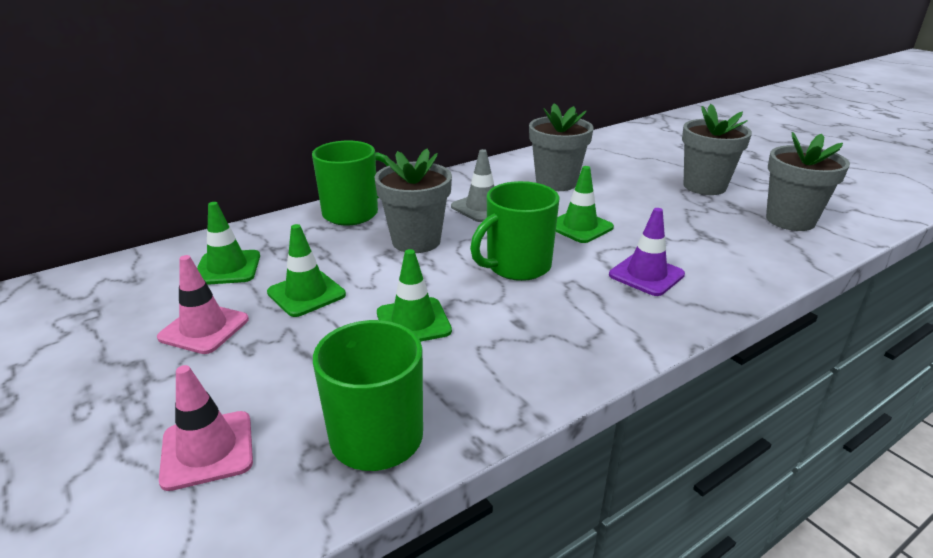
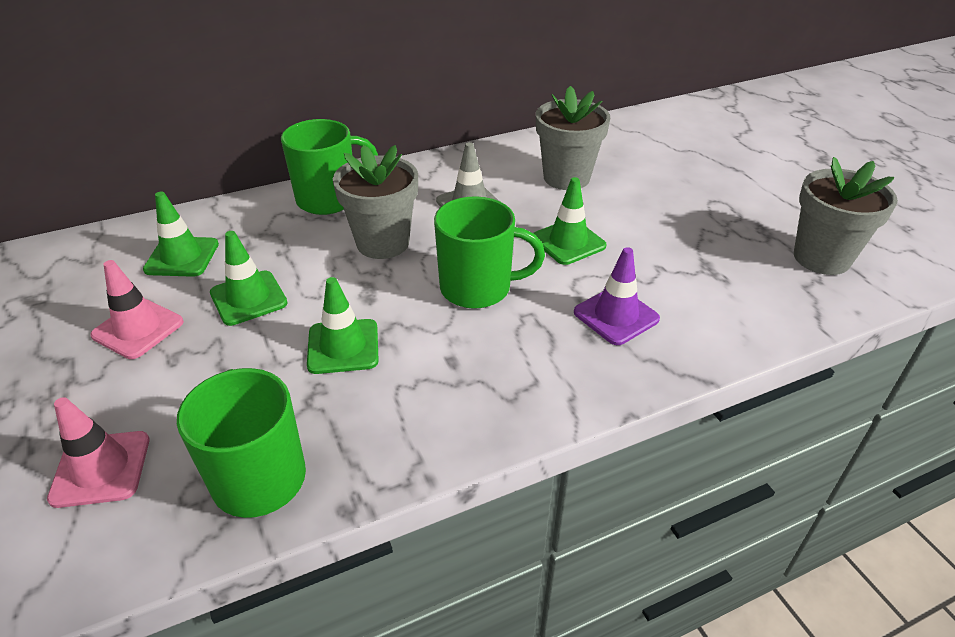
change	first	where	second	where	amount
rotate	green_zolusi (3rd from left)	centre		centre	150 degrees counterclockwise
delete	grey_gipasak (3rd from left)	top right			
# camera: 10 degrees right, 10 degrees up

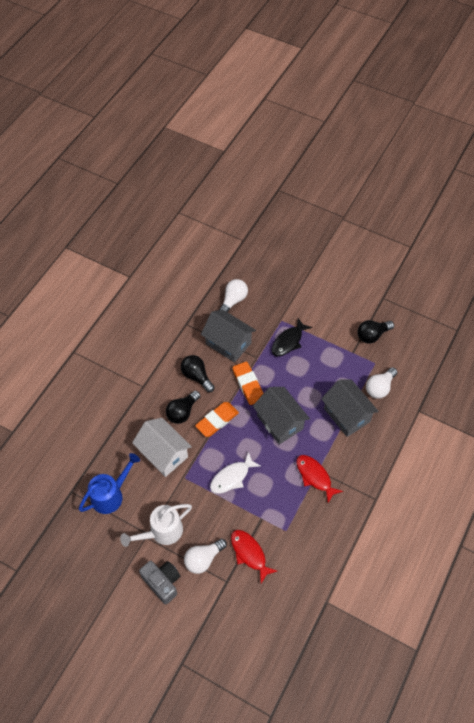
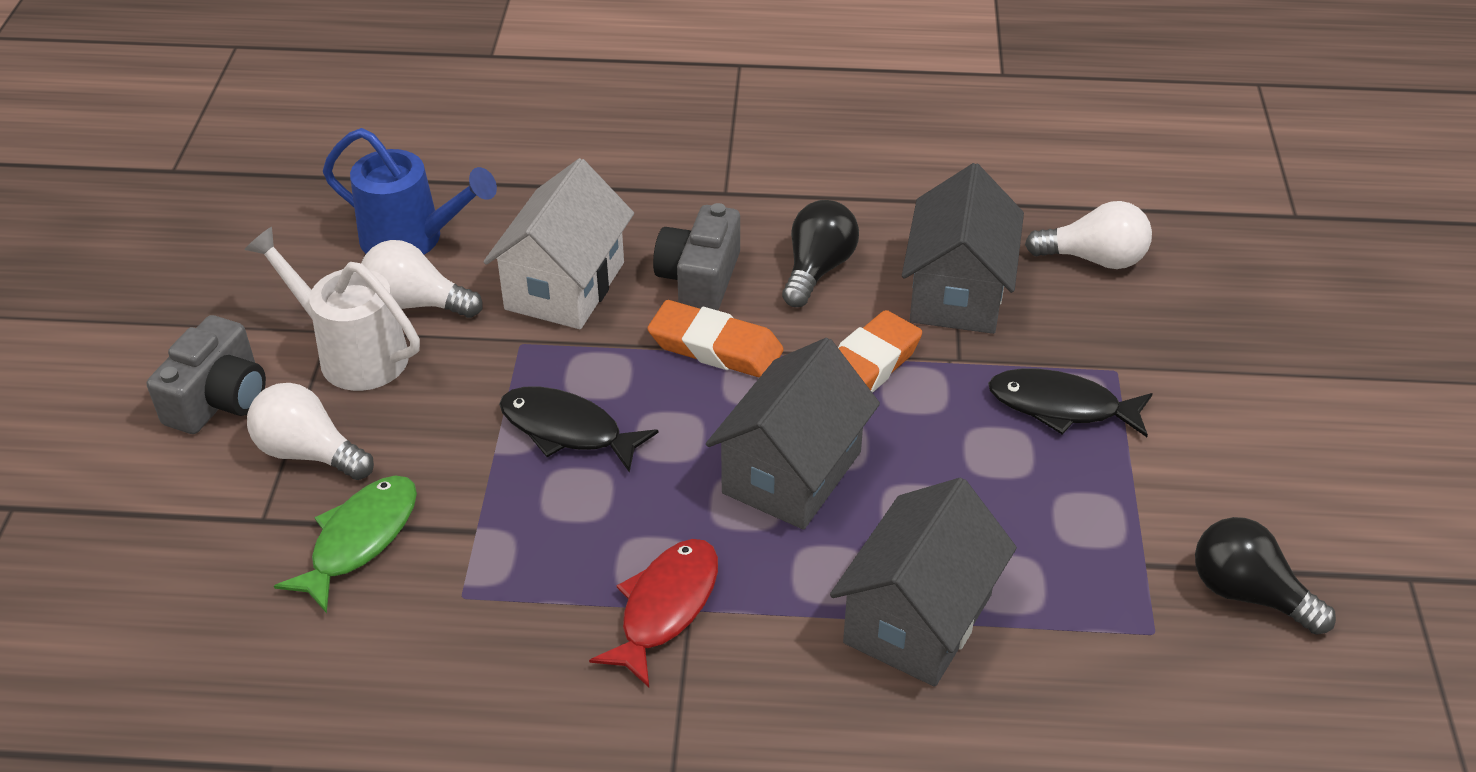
change	first	where	second	where	amount
recolor	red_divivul (1st from left)	bottom centre	green_divivul	bottom left	
move	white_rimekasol (3rd from left in the first image)	middle right	white_rimekasol (2nd from left)	middle left	
recolor	white_divivul	centre	black_divivul (1st from left)	centre	
replace	black_rimekasol (1st from left)	centre	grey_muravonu (2nd from left)	top centre	
# camera: 65 degrees right, 15 degrees down

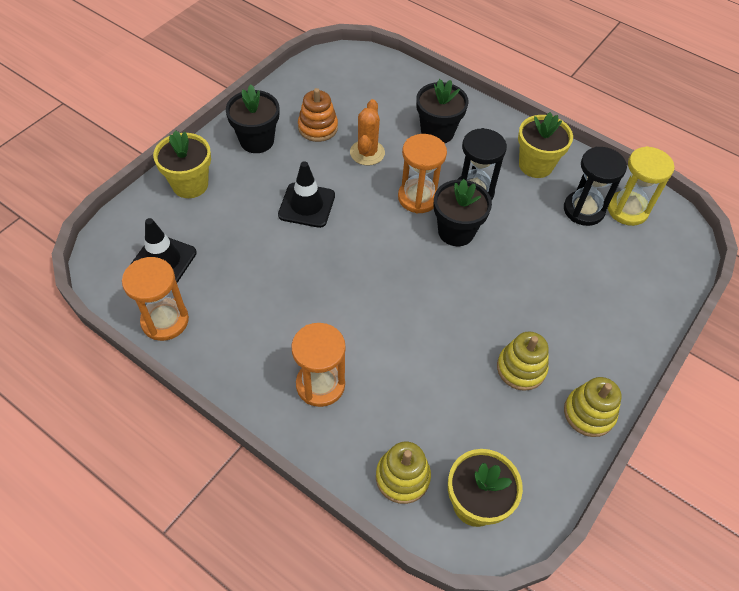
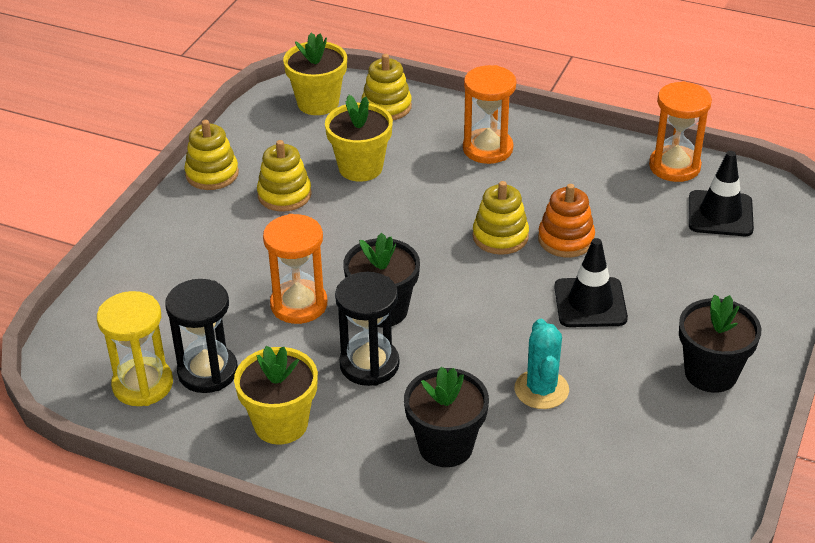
change	first	where	second	where	amount
move	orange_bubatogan (3rd from left in the first image)	top centre	orange_bubatogan (1st from left)	centre	
move	yellow_gipasak (1st from left in the first image)	top left	yellow_gipasak (3rd from left)	top centre	
insert			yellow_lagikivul (4th from left)	centre	
recolor	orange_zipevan	top centre	turquoise_zipevan	bottom centre	
move	orange_lagikivul	top centre		middle right	
# camera: 170 degrees right, 15 degrees down

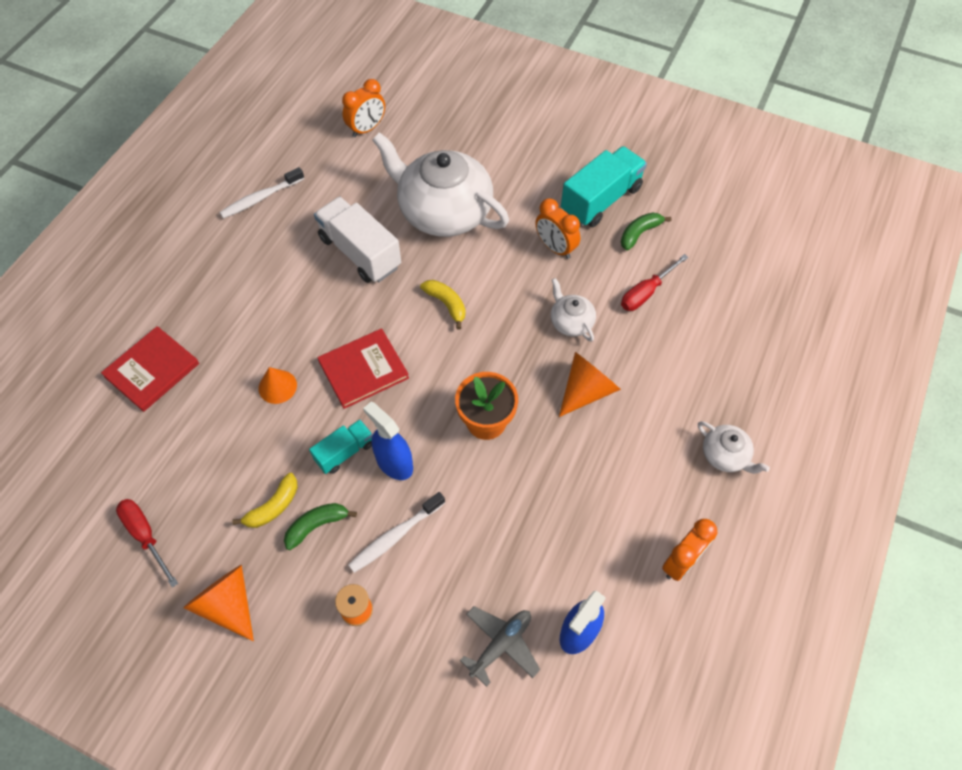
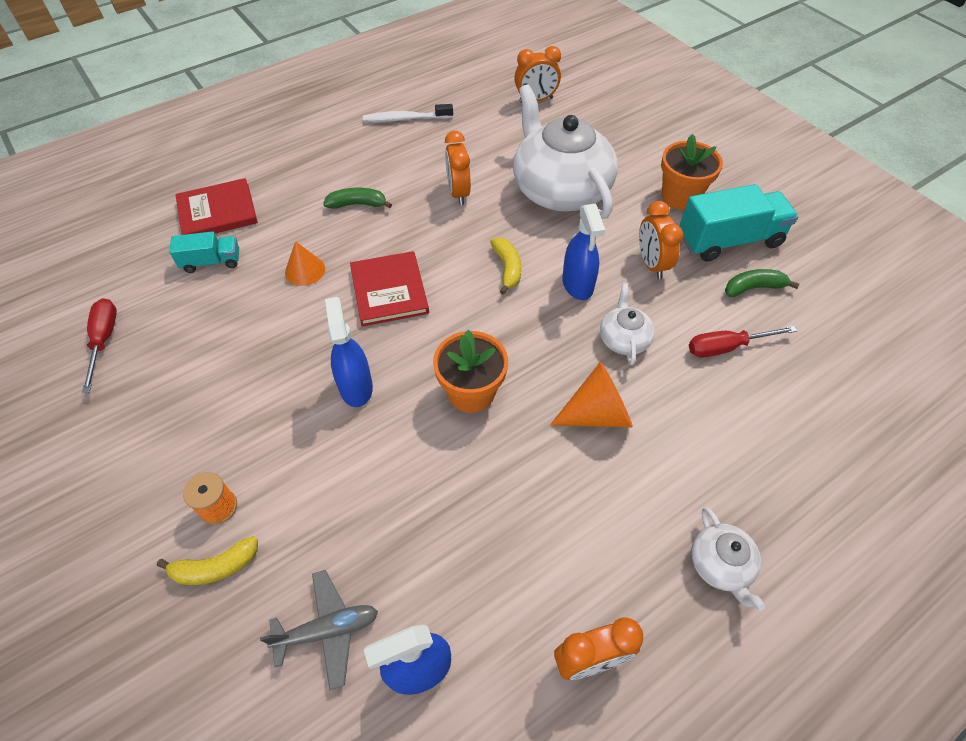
change	first	where	second	where	amount
move	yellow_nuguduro (1st from left)	middle left		bottom left	
move	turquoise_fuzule (1st from left)	centre		middle left	
move	green_nuguduro (1st from left)	bottom left		top centre	
rotate	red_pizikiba (2nd from left)	centre		centre	75 degrees clockwise
replace	white_fuzule	top centre	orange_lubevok (1st from left)	top centre	
insert			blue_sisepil (3rd from left)	centre	
insert			orange_gipasak (2nd from left)	top right	
delete	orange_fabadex (1st from left)	bottom left			
delete	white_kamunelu (2nd from left)	bottom centre			
# camera: 30 degrees right, 5 degrees down

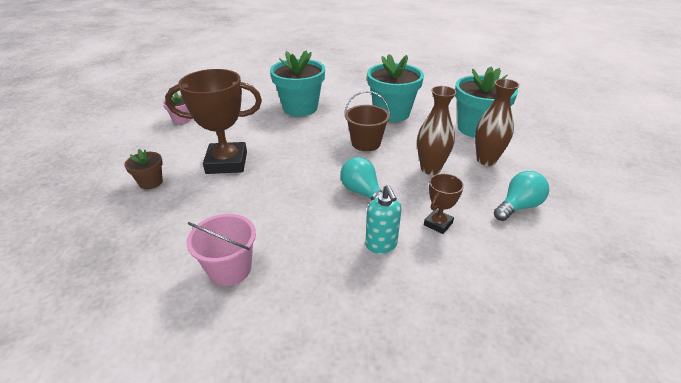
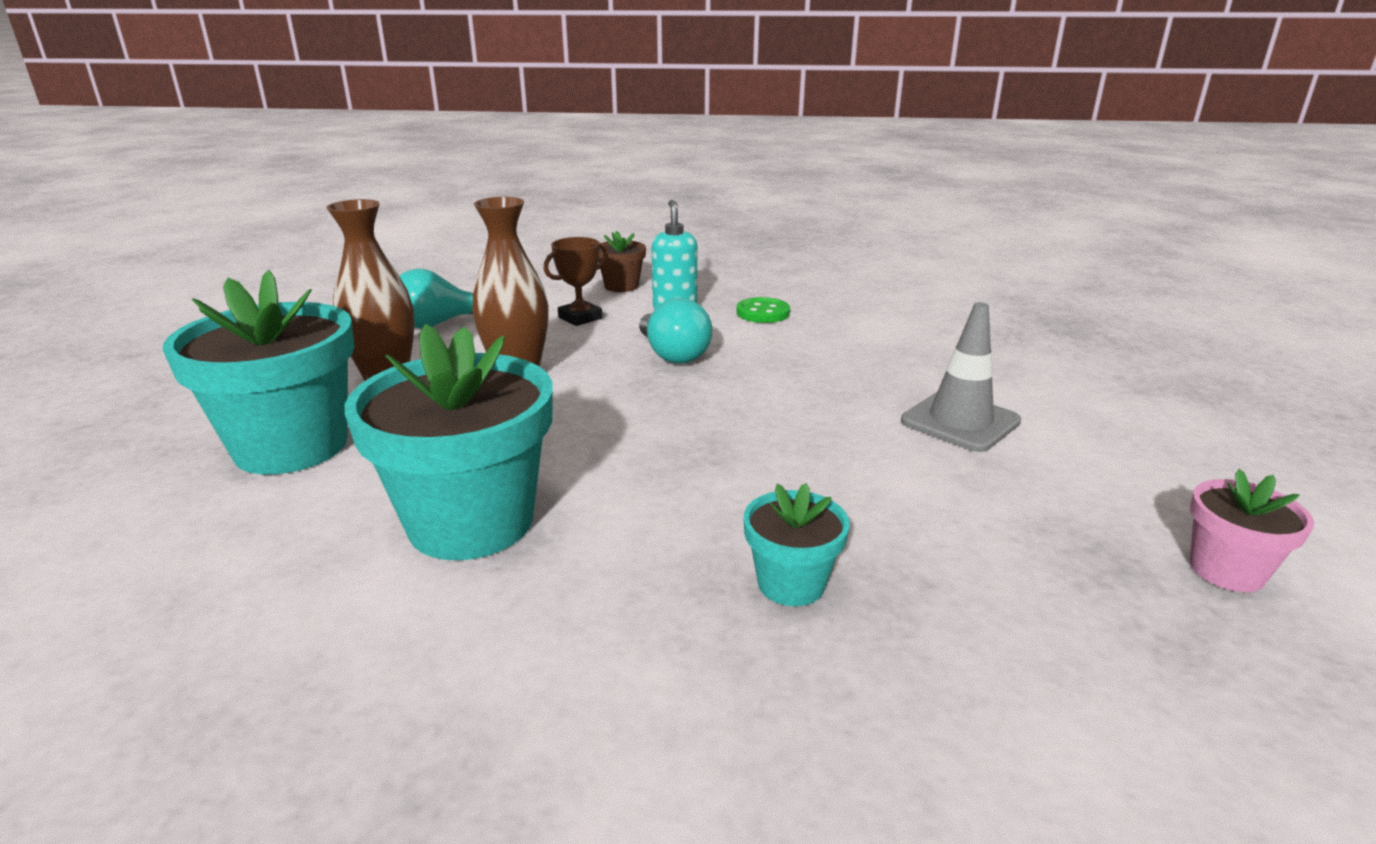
change	first	where	second	where	amount
move	brown_gipasak	middle left		top centre	
insert			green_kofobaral	centre	
resize	turquoise_gipasak (1st from left in the first image)	top centre	turquoise_gipasak (3rd from left)	centre	x0.49
replace	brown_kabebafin (1st from left)	top left	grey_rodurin	middle right	
delete	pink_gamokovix	middle left			
delete	brown_gamokovix	top centre			
# camera: 170 degrees left, 10 degrees down

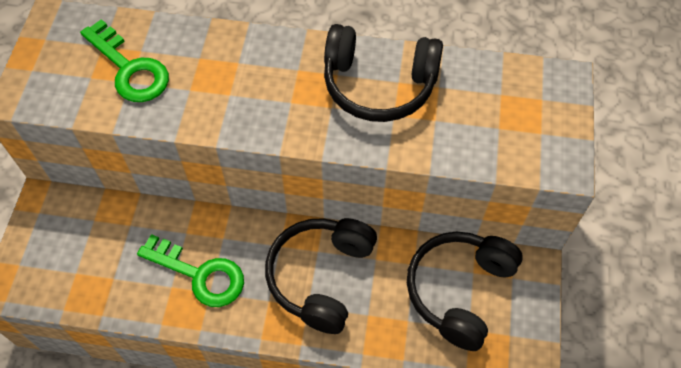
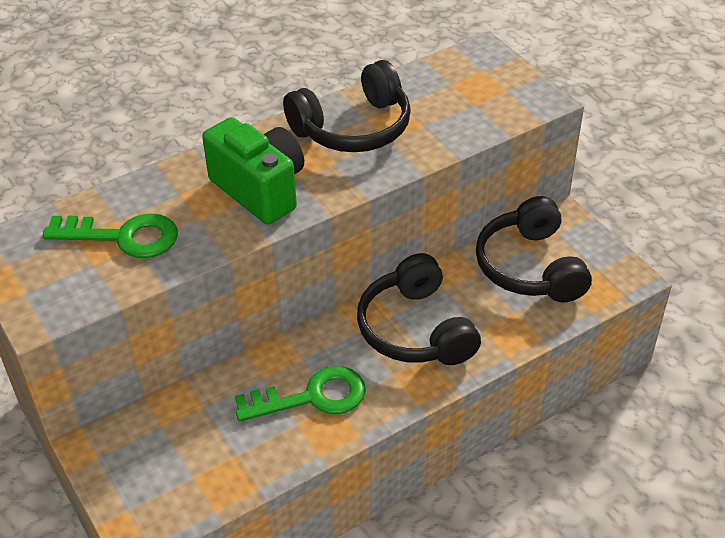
change	first	where	second	where	amount
insert			green_muravonu	top centre	
# camera: 40 degrees left, 15 degrees down

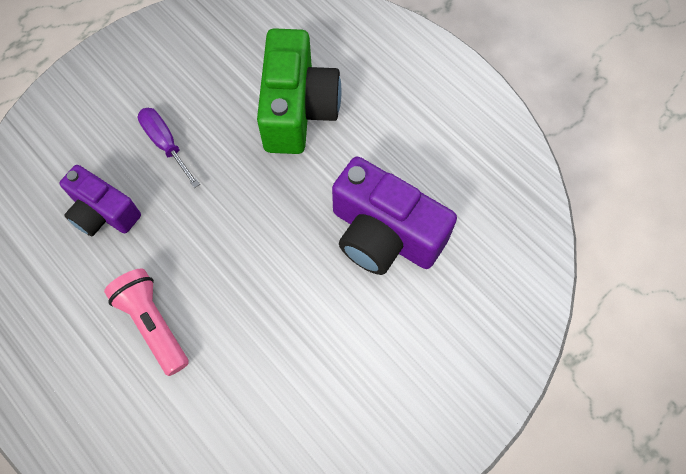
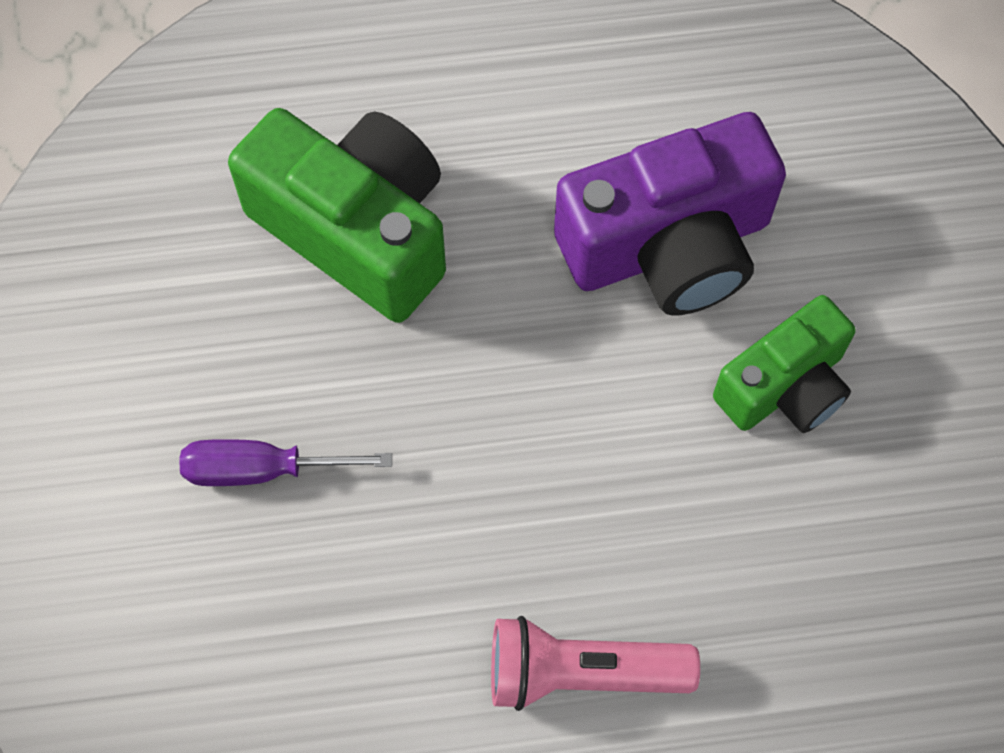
change	first	where	second	where	amount
insert			green_muravonu (2nd from left)	middle right	
delete	purple_muravonu (1st from left)	middle left			
# camera: 55 degrees left, 0 degrees up

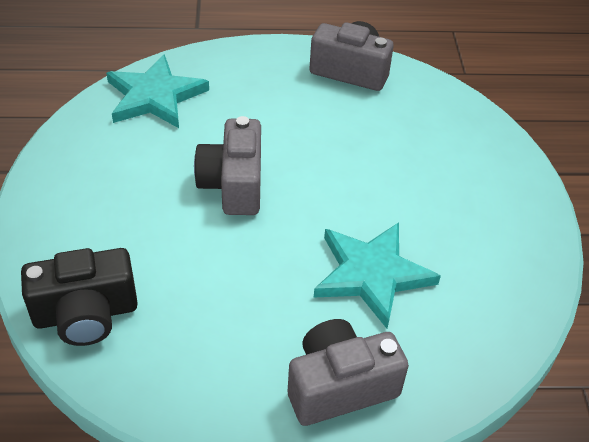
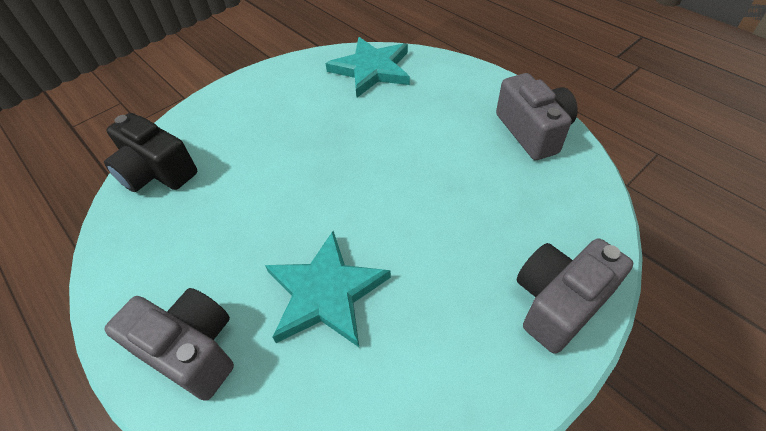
change	first	where	second	where	amount
move	grey_muravonu (1st from left in the first image)	centre	grey_muravonu (3rd from left)	bottom right	
# camera: 55 degrees right, 5 degrees up

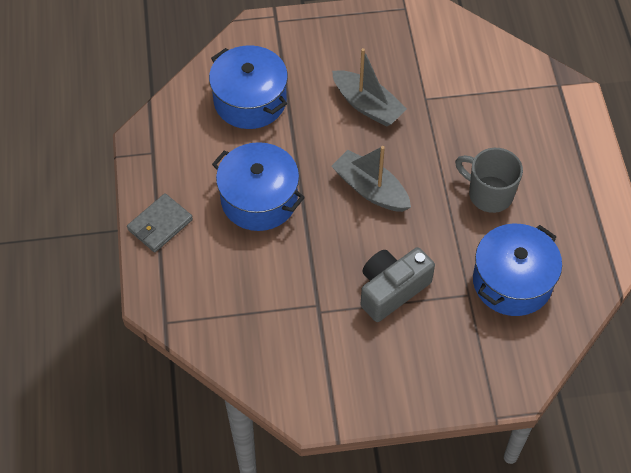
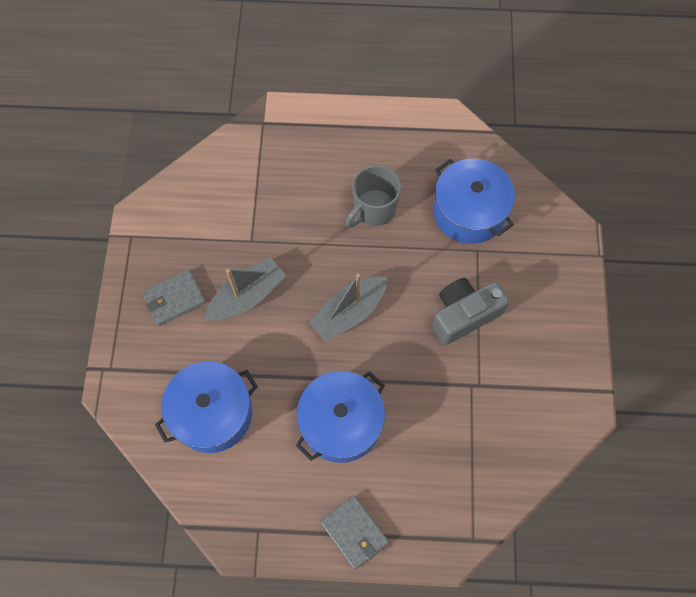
change	first	where	second	where	amount
insert			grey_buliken (1st from left)	middle left	
rotate	grey_muravonu	centre		middle right	90 degrees clockwise
# camera: 80 degrees left, 10 degrees up

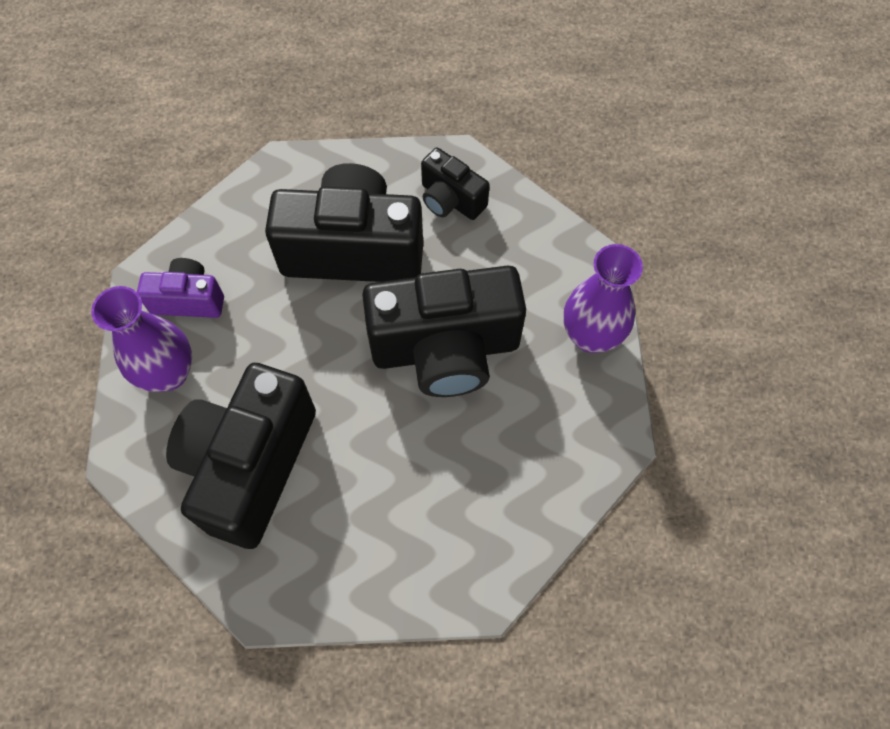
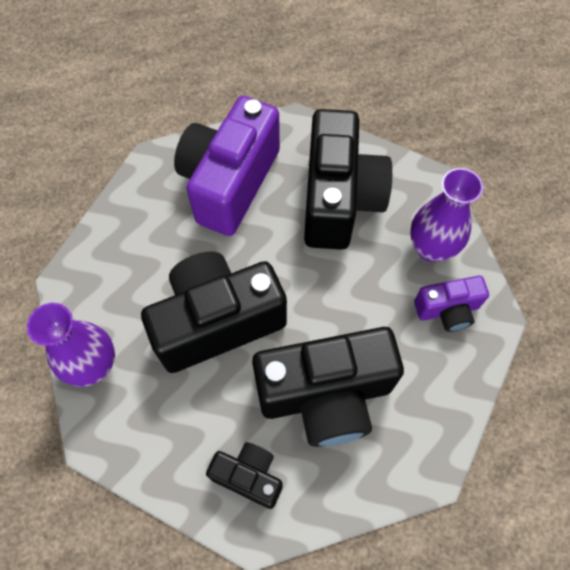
change	first	where	second	where	amount
insert			purple_muravonu (1st from left)	top centre	
# camera: 165 degrees right, 0 degrees up

